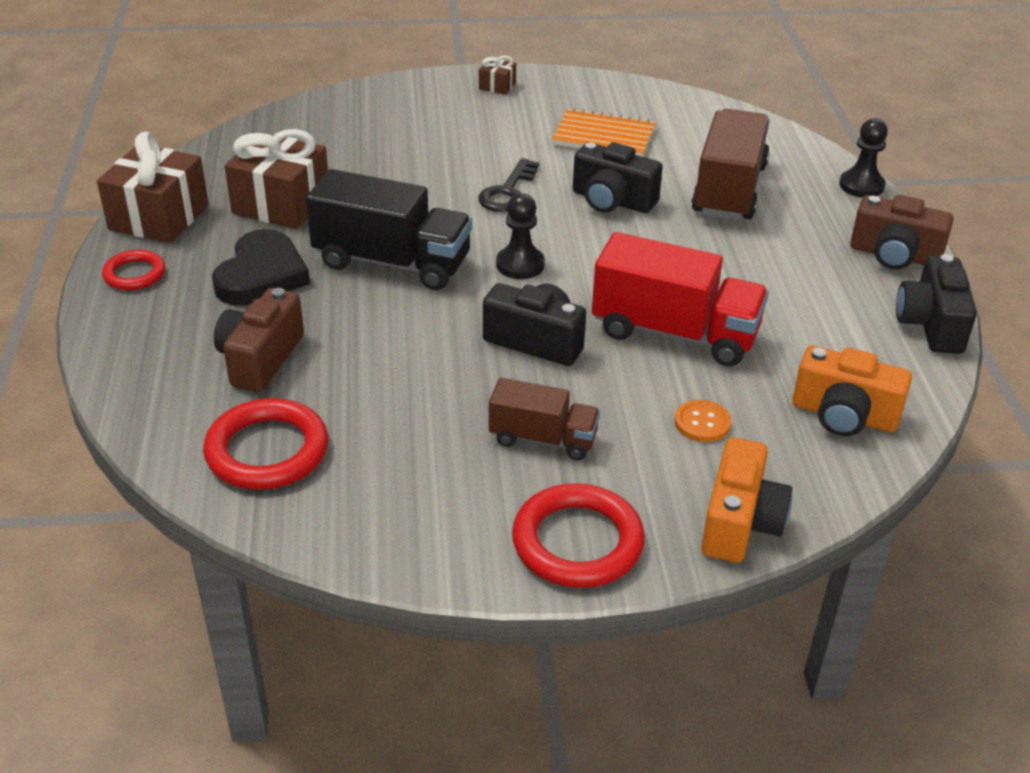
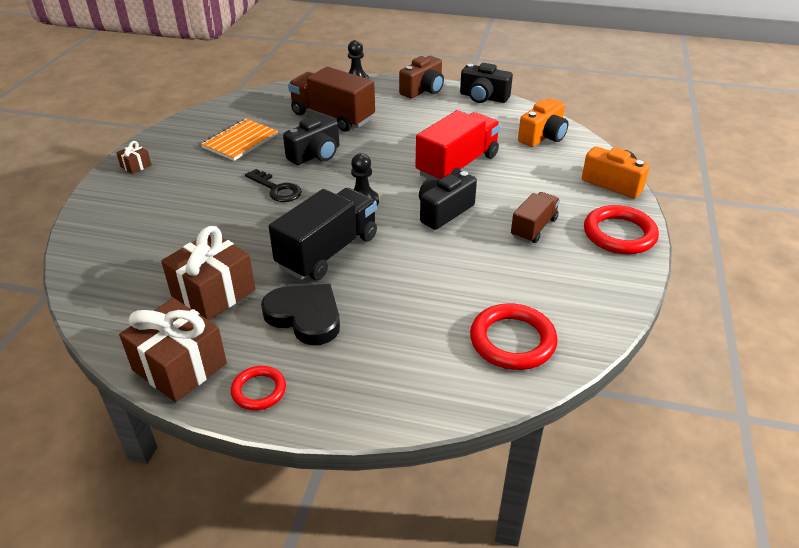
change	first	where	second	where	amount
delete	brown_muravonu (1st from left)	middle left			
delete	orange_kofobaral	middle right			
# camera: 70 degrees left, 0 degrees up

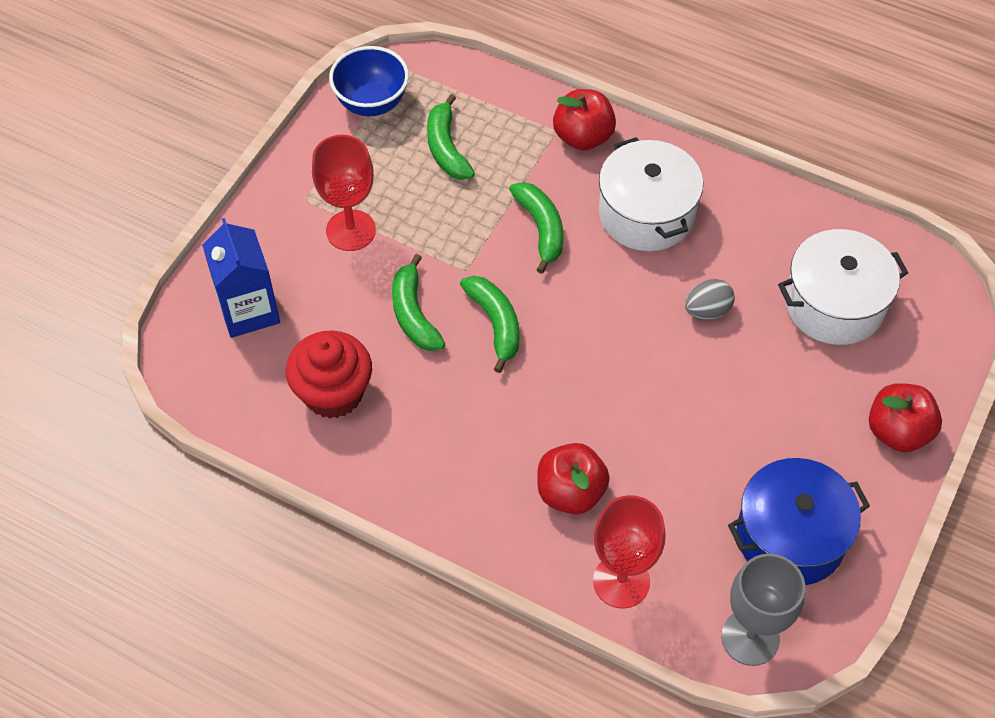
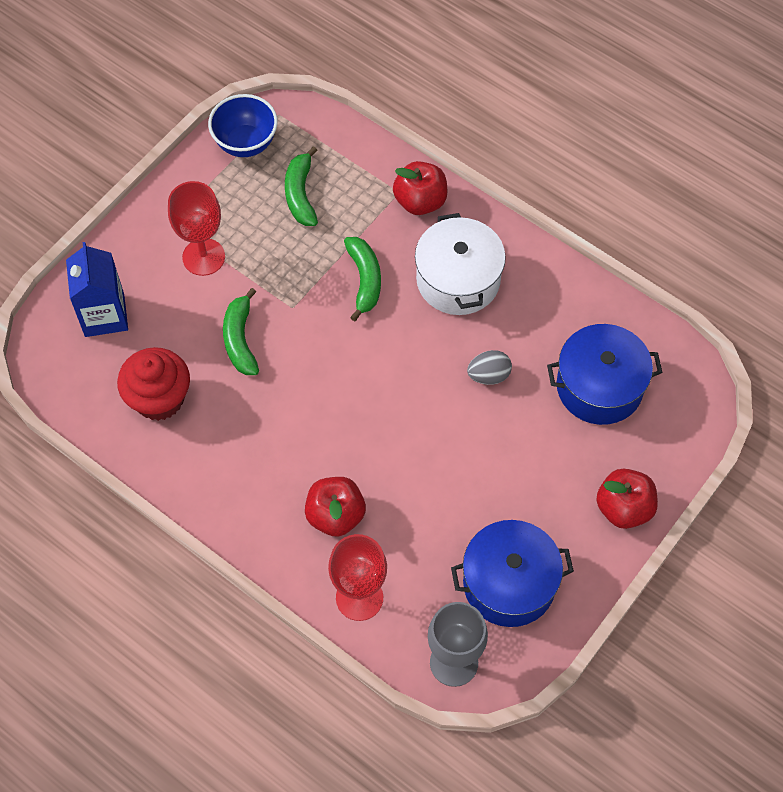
change	first	where	second	where	amount
recolor	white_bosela (2nd from left)	middle right	blue_bosela (2nd from left)	middle right	
delete	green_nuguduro (3rd from left)	centre			
# camera: 10 degrees right, 5 degrees up

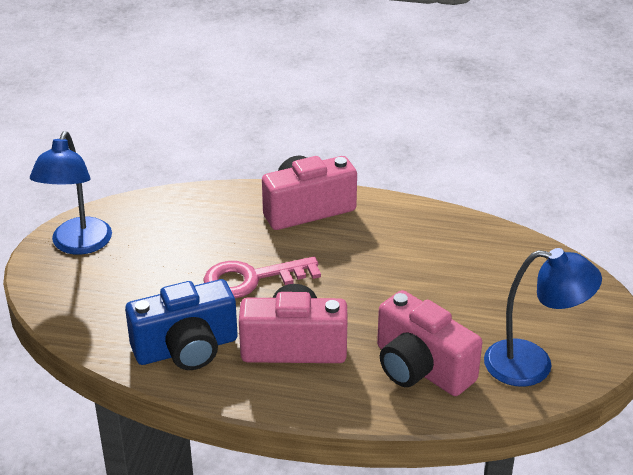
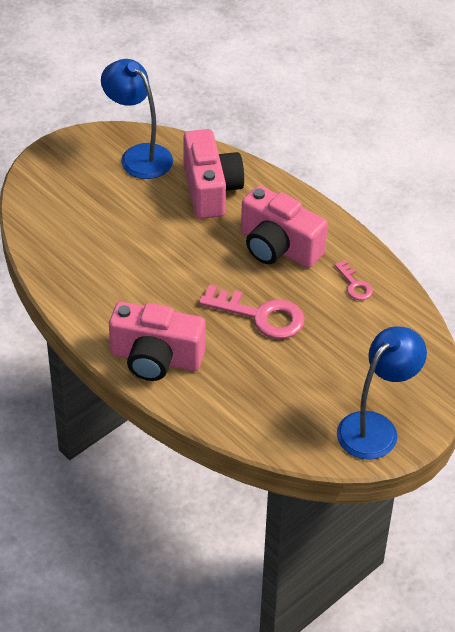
change	first	where	second	where	amount
replace	blue_muravonu	bottom left	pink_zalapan (2nd from left)	middle right	
# camera: 145 degrees left, 10 degrees up

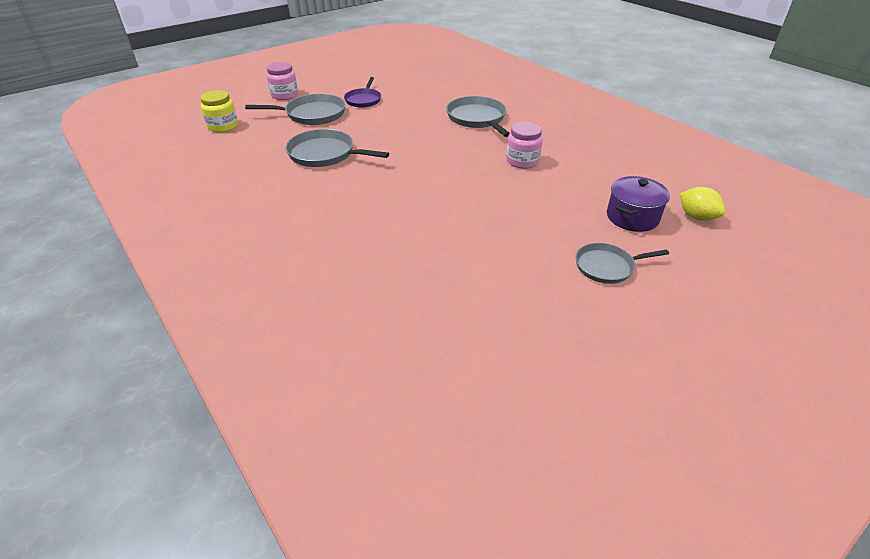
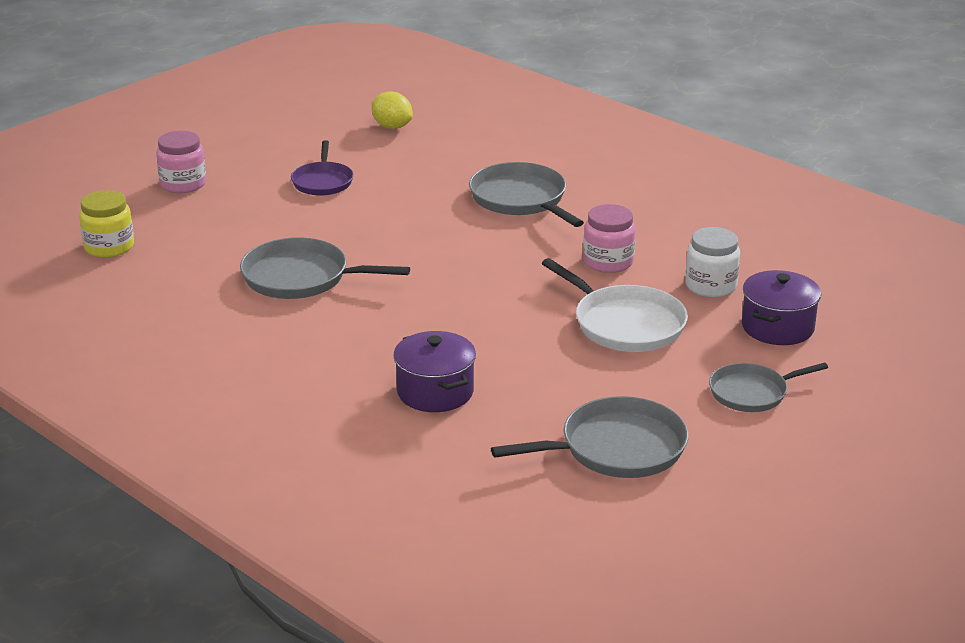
change	first	where	second	where	amount
move	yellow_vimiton	middle right		top centre	
insert			purple_bosela (1st from left)	centre	
move	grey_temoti (1st from left in the first image)	top centre	grey_temoti (3rd from left)	bottom centre	
insert			white_temoti	centre	
insert			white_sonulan	middle right	
# camera: 10 degrees left, 10 degrees down

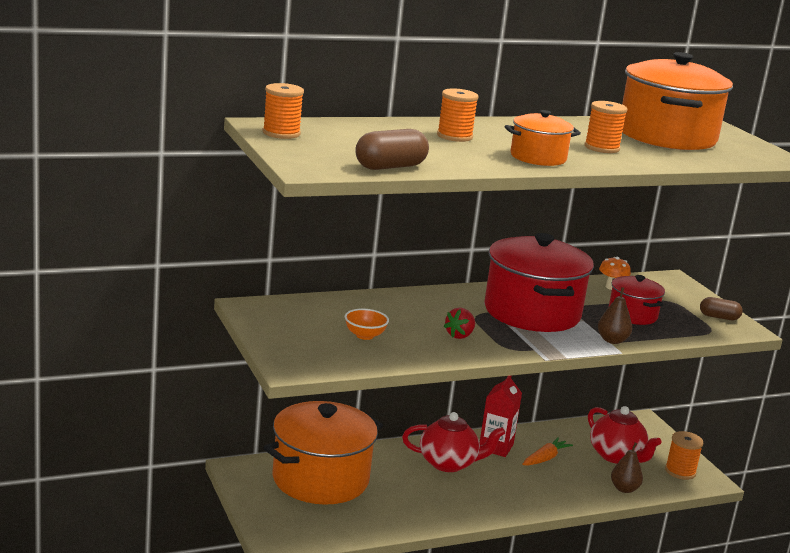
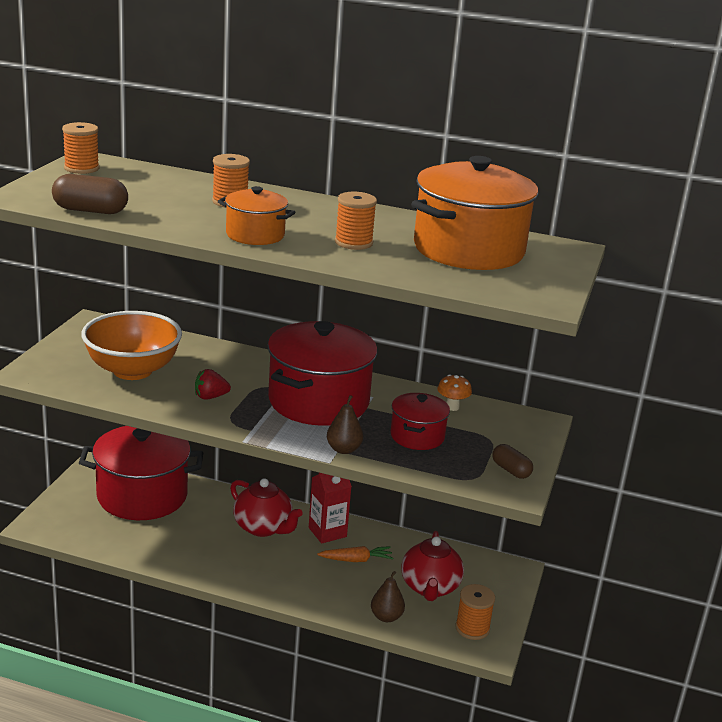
change	first	where	second	where	amount
recolor	orange_bosela (1st from left)	bottom centre	red_bosela (1st from left)	middle left	
resize	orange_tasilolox	centre		middle left	x2.33
# camera: 40 degrees right, 5 degrees up

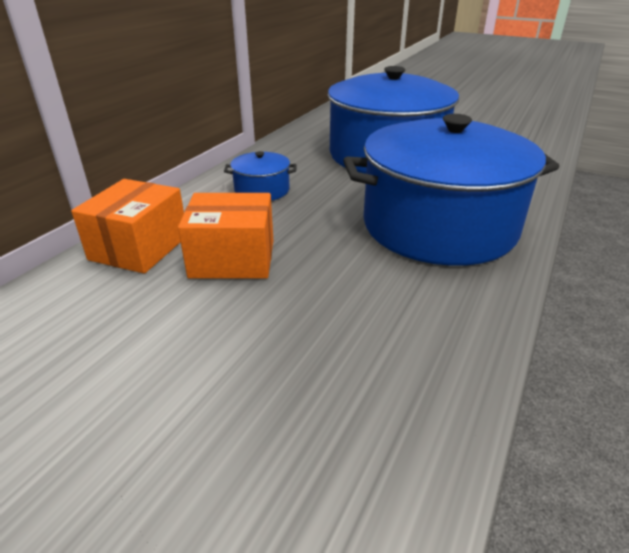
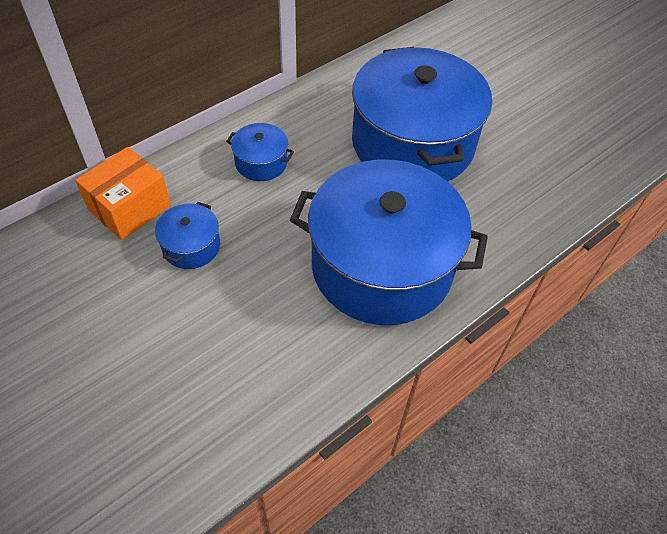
change	first	where	second	where	amount
replace	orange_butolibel (2nd from left)	centre	blue_bosela (1st from left)	middle left	
# camera: 20 degrees right, 20 degrees up

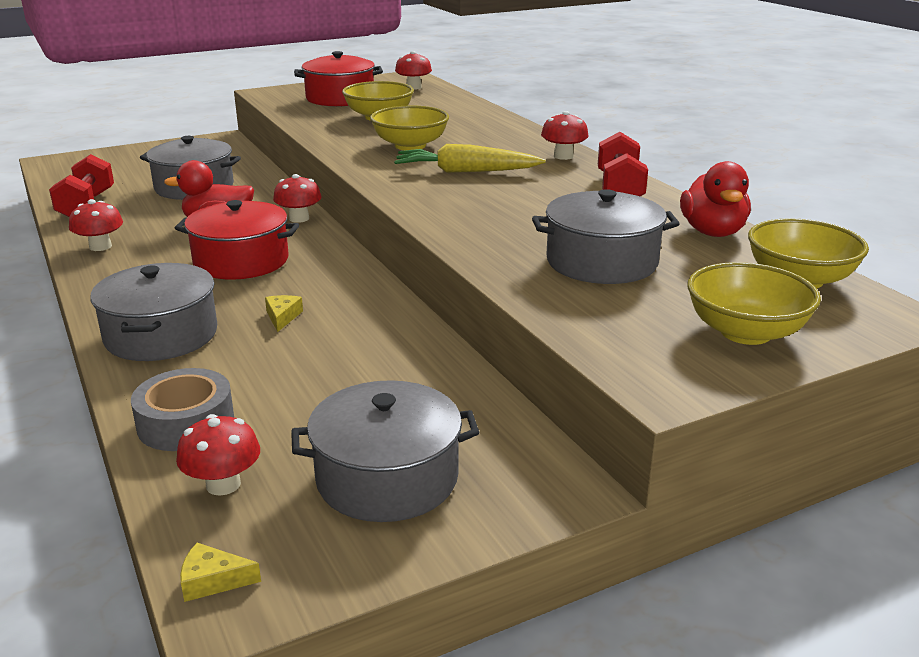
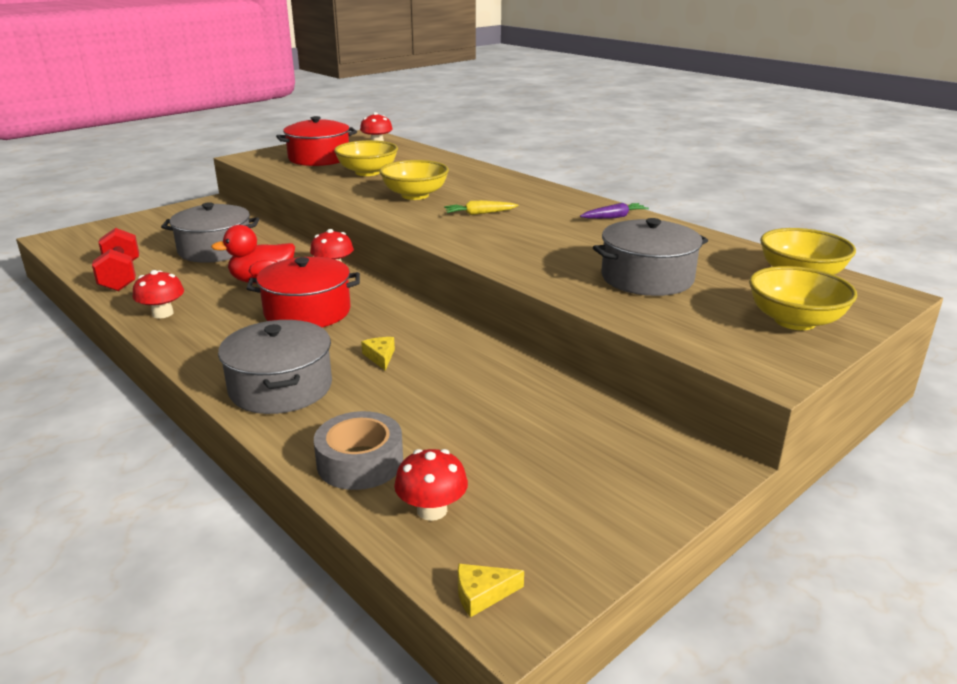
change	first	where	second	where	amount
resize	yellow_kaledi	top centre		top centre	x0.58
replace	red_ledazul (2nd from left)	top right	purple_kaledi	top centre	
delete	grey_bosela (3rd from left)	bottom centre			
delete	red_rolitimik (5th from left)	top centre			
delete	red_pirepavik (2nd from left)	top right			
# camera: 15 degrees left, 0 degrees up

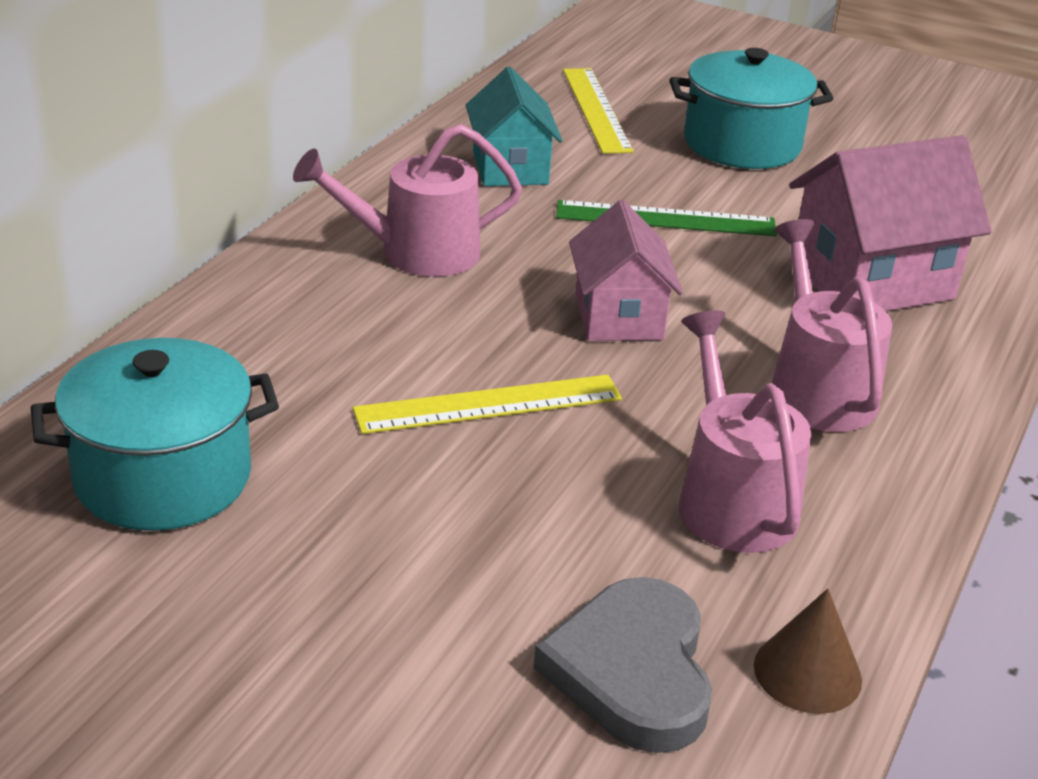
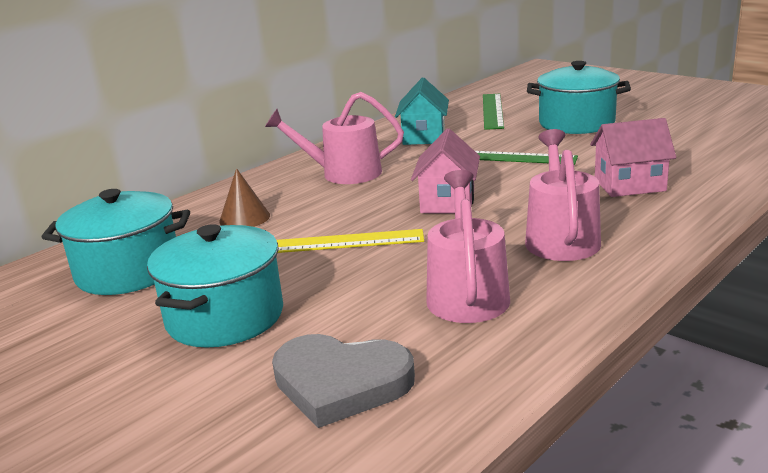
change	first	where	second	where	amount
insert			turquoise_bosela (2nd from left)	middle left	
move	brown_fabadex	bottom right		middle left	
rotate	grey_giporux	bottom centre		bottom centre	90 degrees counterclockwise
recolor	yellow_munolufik (2nd from left)	top centre	green_munolufik (1st from left)	top centre	
resize	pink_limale (2nd from left)	top right		top right	x0.66
# camera: 20 degrees right, 10 degrees down

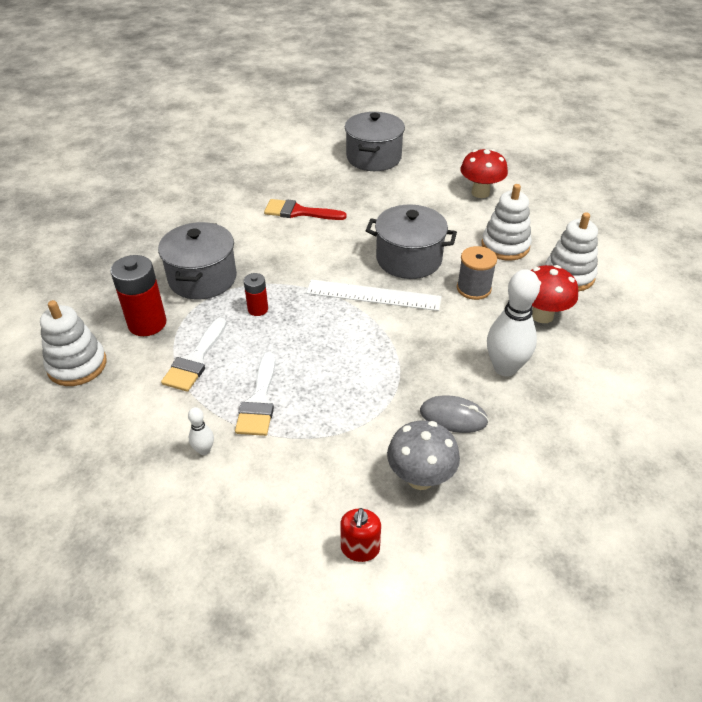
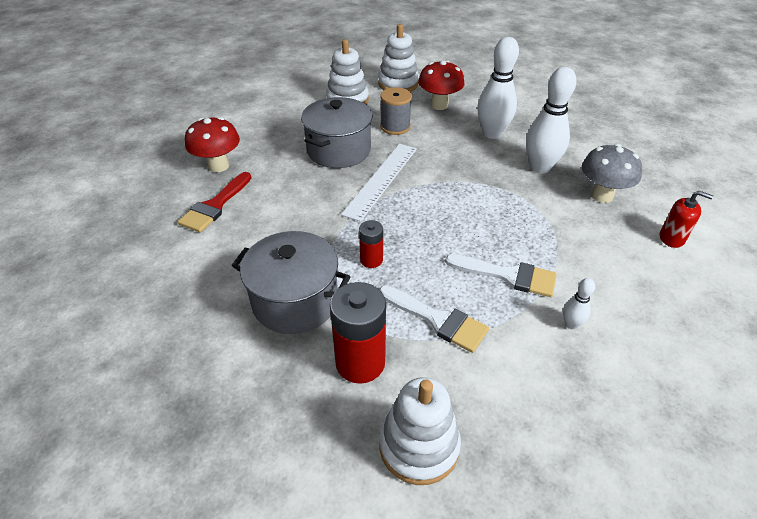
change	first	where	second	where	amount
move	red_rolitimik (1st from left)	top right		top left	
replace	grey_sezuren	centre	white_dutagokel (2nd from left)	top right	
delete	grey_bosela (2nd from left)	top centre			
# camera: 75 degrees left, 0 degrees up

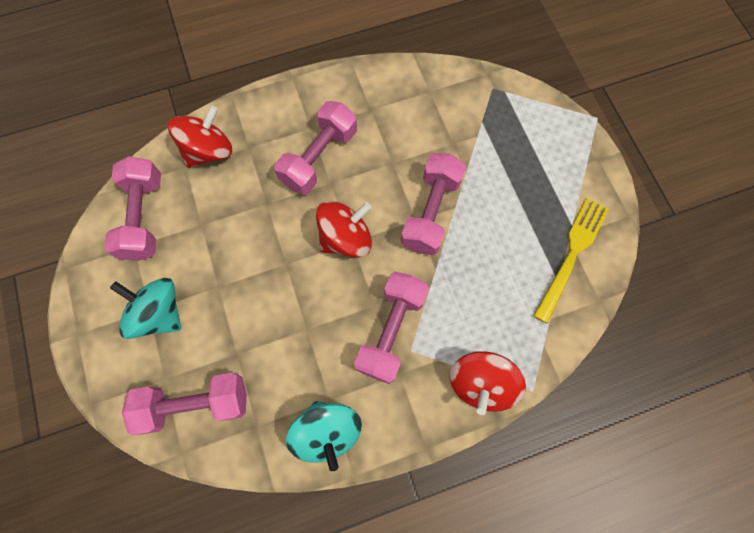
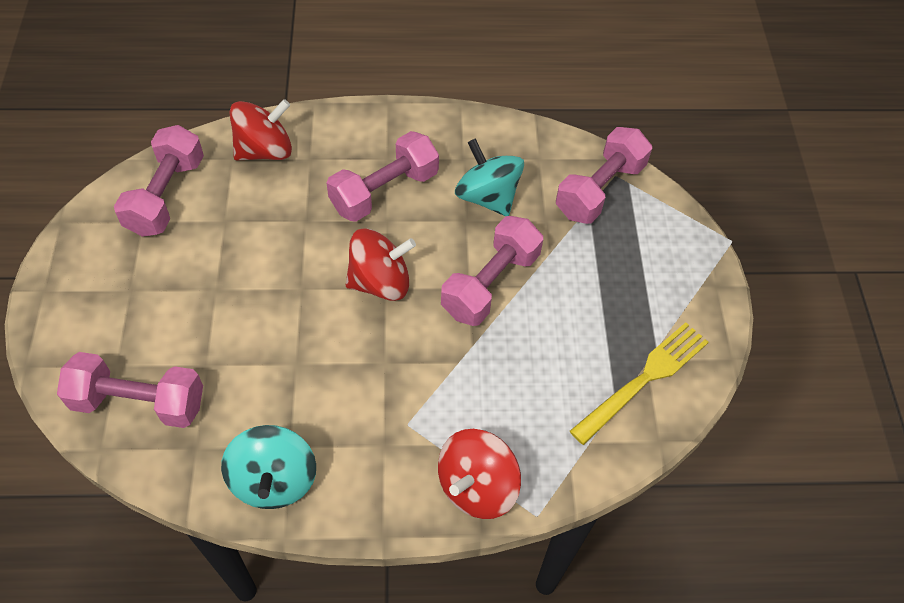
change	first	where	second	where	amount
move	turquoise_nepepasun (1st from left in the first image)	middle left	turquoise_nepepasun (2nd from left)	top centre	
move	pink_ledazul (4th from left in the first image)	centre	pink_ledazul (5th from left)	top right	
# camera: 15 degrees right, 15 degrees down

